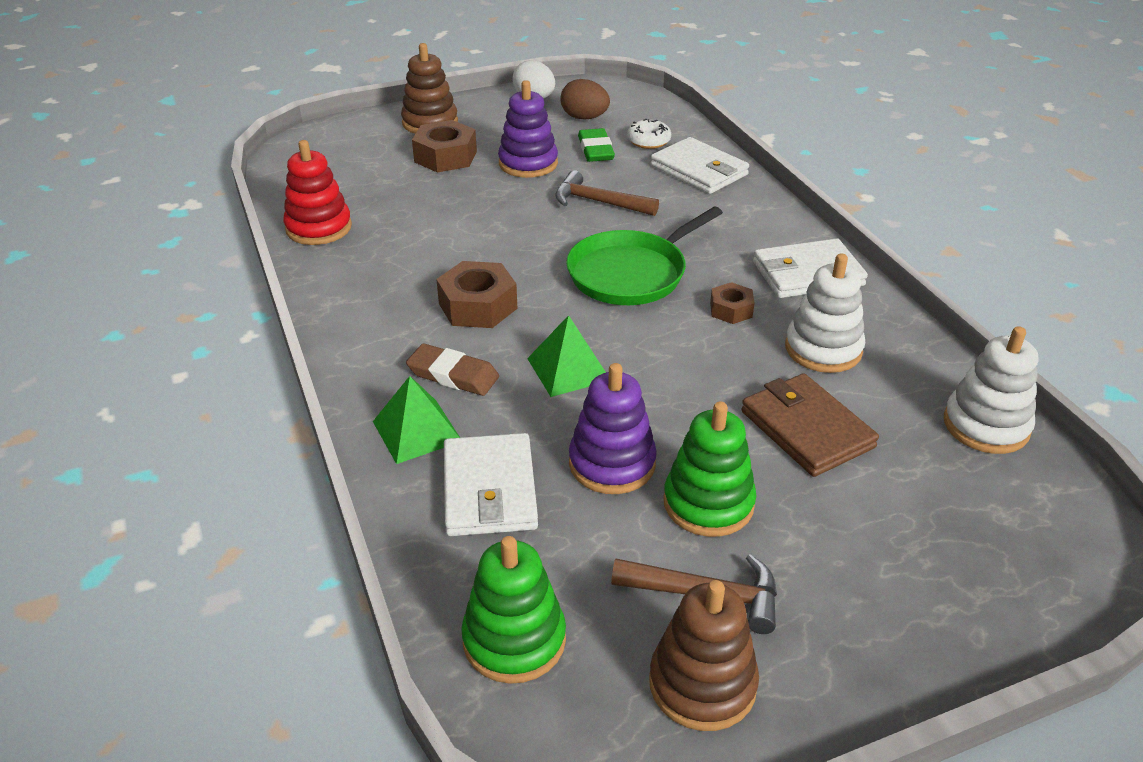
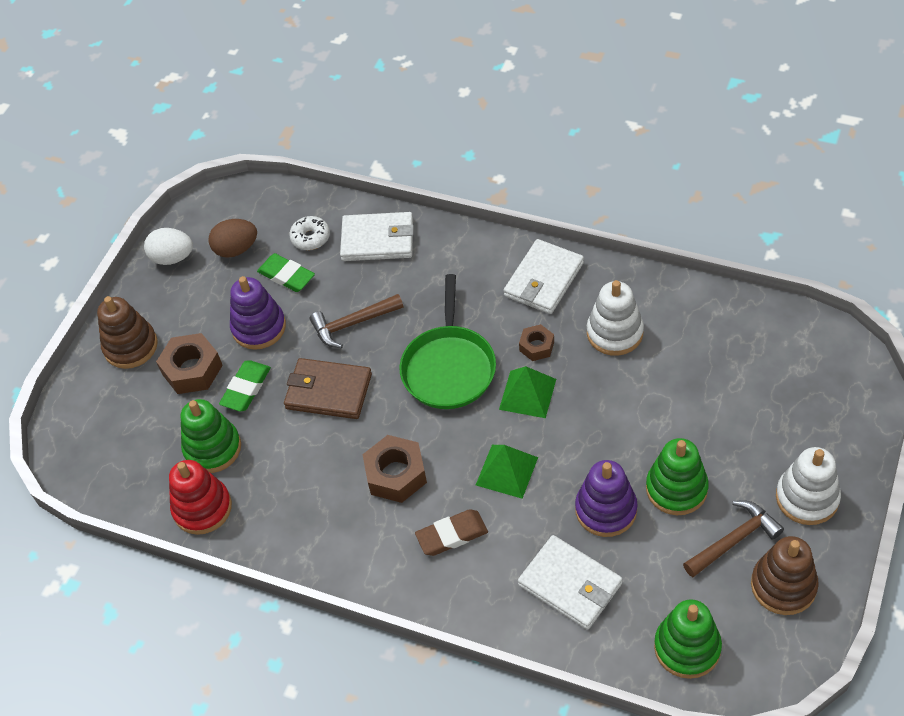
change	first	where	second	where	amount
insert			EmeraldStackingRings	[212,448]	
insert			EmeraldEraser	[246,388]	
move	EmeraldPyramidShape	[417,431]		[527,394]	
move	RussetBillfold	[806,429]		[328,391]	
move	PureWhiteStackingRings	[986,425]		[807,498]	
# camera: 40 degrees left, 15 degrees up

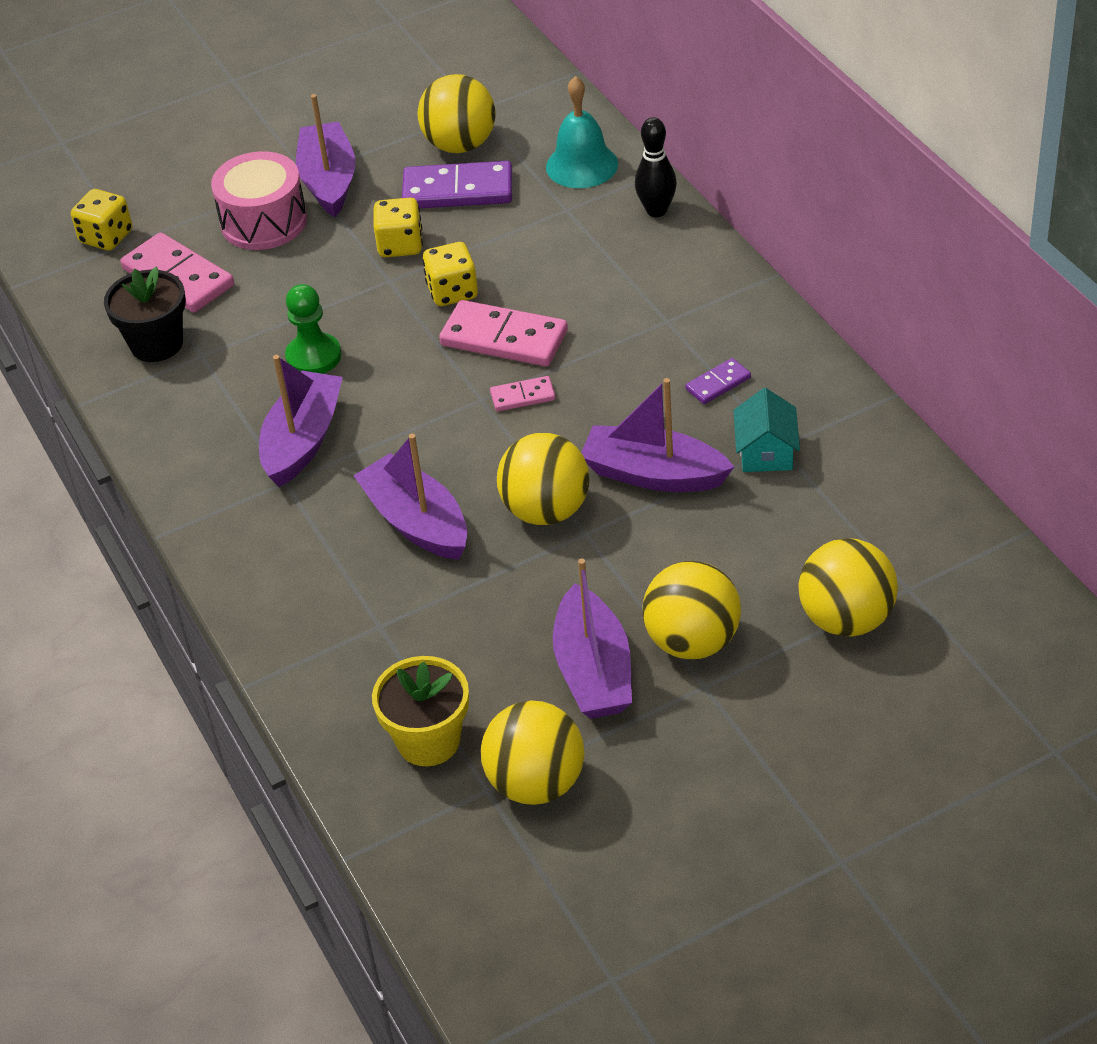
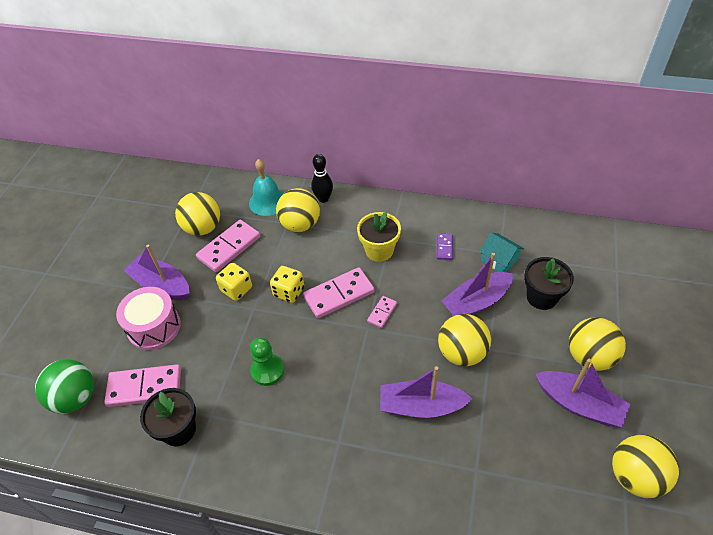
change	first	where	second	where	amount
delete	RoyalPurpleSailboat	[303,440]			
insert			JetBlackPlantPot	[541,297]	
move	YellowPlantPot	[428,741]		[379,250]	
move	YellowBall	[846,619]		[300,224]	
replace	YellowGameDie	[106,237]	EmeraldBall	[75,398]	
recolor	RoyalPurpleDomino	[458,190]	PinkDomino	[229,247]	
# camera: 50 degrees left, 5 degrees up

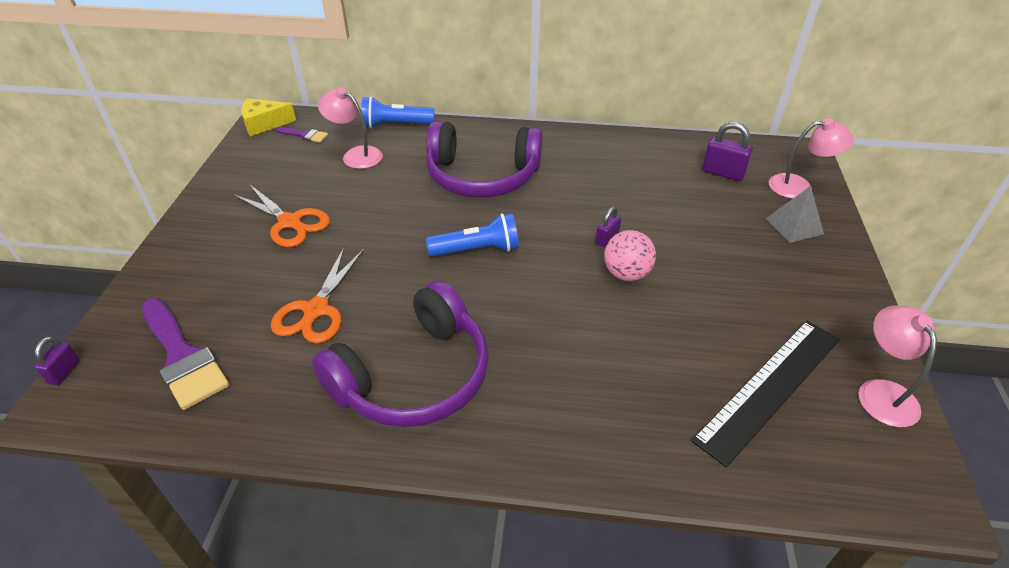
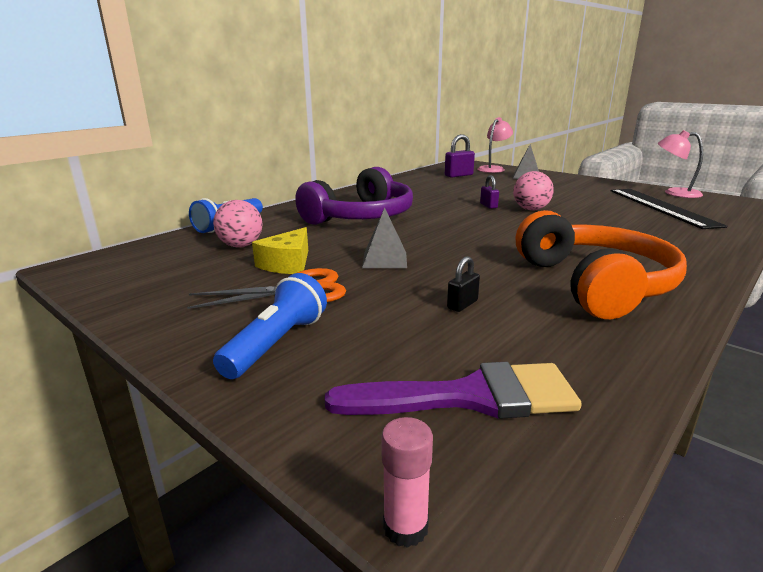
change	first	where	second	where	amount
delete	RoyalPurplePaintbrush	[305,135]			
insert			AshGreyPyramidShape	[384,260]	
move	YellowPieceOfCheese	[264,124]		[287,264]	
move	BlueTorch	[477,250]		[276,343]	
replace	RoyalPurpleSmallLock	[64,372]	PinkStickOfGlue	[405,527]	
replace	OrangeShears	[316,310]	JetBlackSmallLock	[462,304]	
replace	PinkLamp	[356,155]	PinkBall	[241,246]	
recolor	RoyalPurpleHeadset	[414,376]	OrangeHeadset	[594,284]	
# camera: 55 degrees left, 20 degrees down

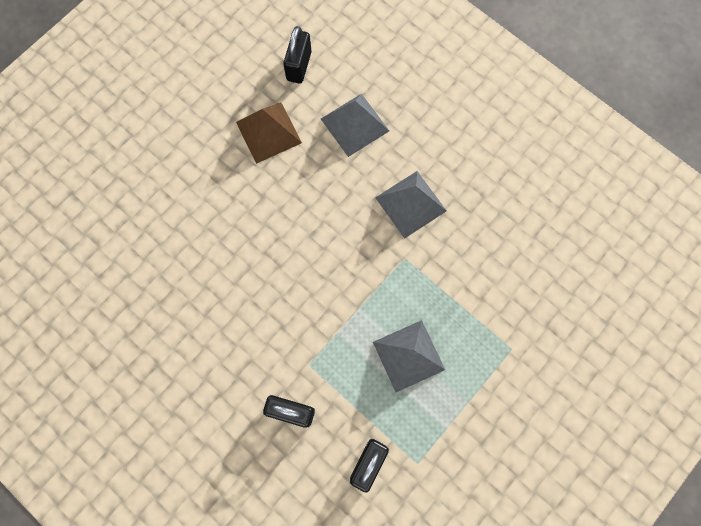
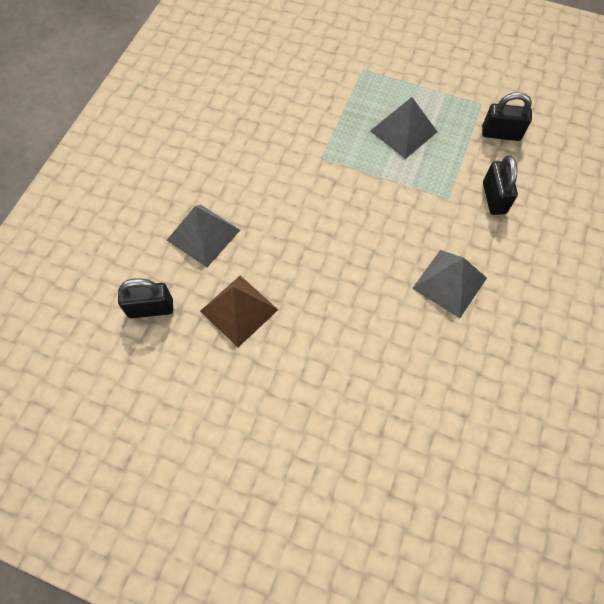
change	first	where	second	where	amount
move	AshGreyPyramidShape	[411,204]		[449,283]	
# camera: 110 degrees left, 10 degrees down

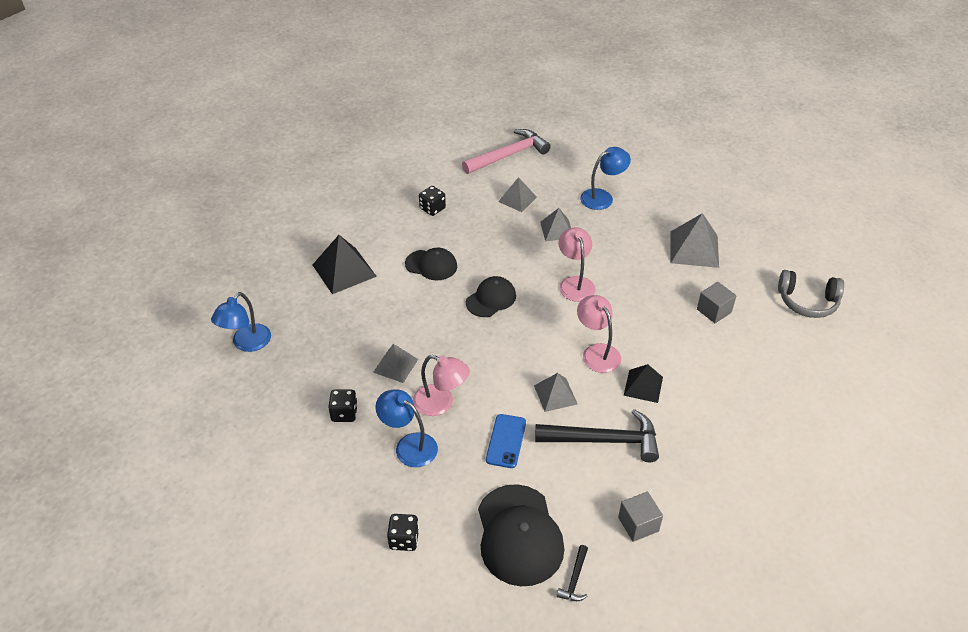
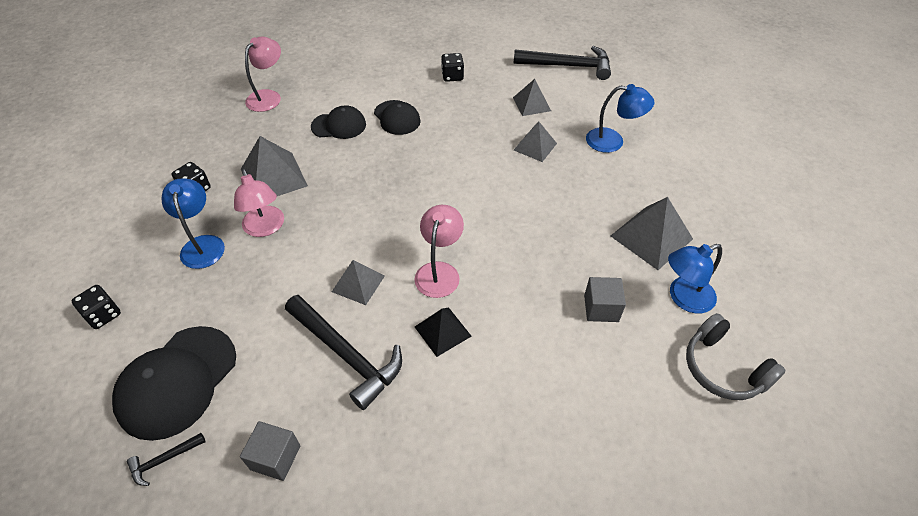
change	first	where	second	where	amount
delete	JetBlackPyramidShape	[344,270]			
delete	BluePhone	[506,441]			
move	BlueLamp	[247,343]		[683,298]	
move	JetBlackPeakedCap	[491,299]		[339,125]	
move	PinkLamp	[575,283]		[268,96]	
recolor	PinkClawHammer	[508,155]	JetBlackClawHammer	[568,66]	
resize	AshGreyPyramidShape	[395,365]		[274,177]	x1.58
# camera: 40 degrees right, 5 degrees up

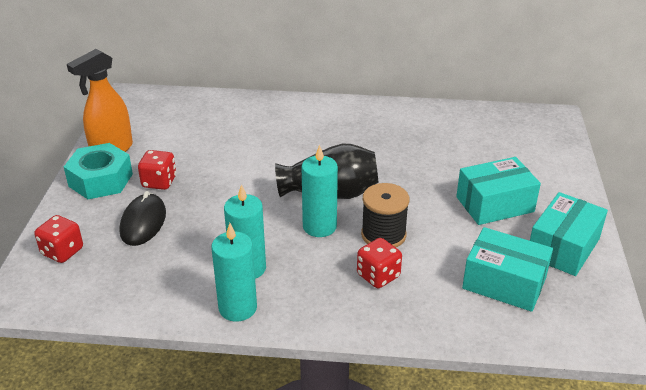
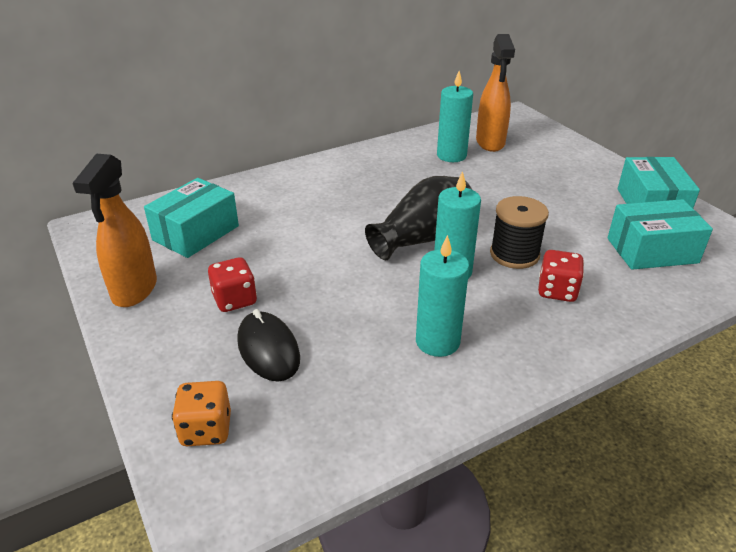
change	first	where	second	where	amount
delete	TurquoiseHexagonNut	[100,180]			
insert			OrangeSprayBottle	[490,143]	
move	TurquoiseWaxCandle	[237,308]		[451,155]	
move	TurquoiseBox	[495,204]		[196,233]	
recolor	CrimsonGameDie	[62,251]	OrangeGameDie	[206,430]	
# camera: 35 degrees left, 0 degrees up

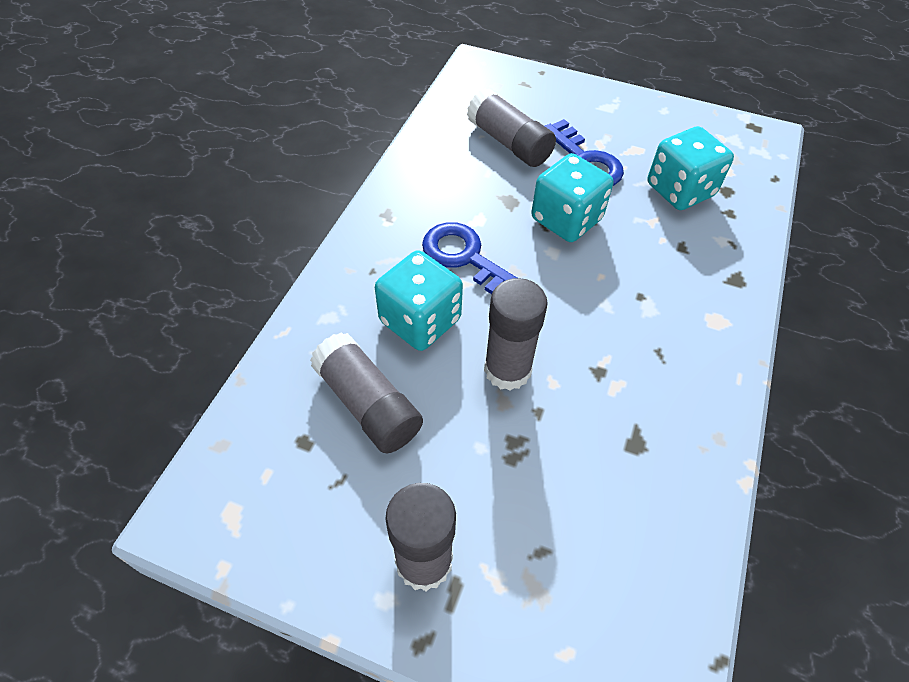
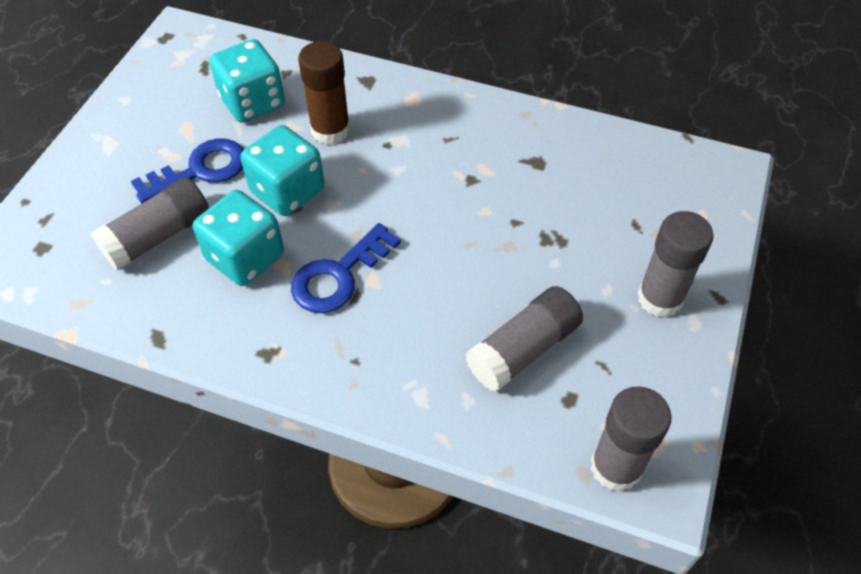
change	first	where	second	where	amount
insert			RussetStickOfGlue	[330,130]	
move	TurquoiseGameDie	[420,321]		[245,257]	
move	AshGreyStickOfGlue	[507,370]		[616,467]	
# camera: 90 degrees left, 0 degrees up

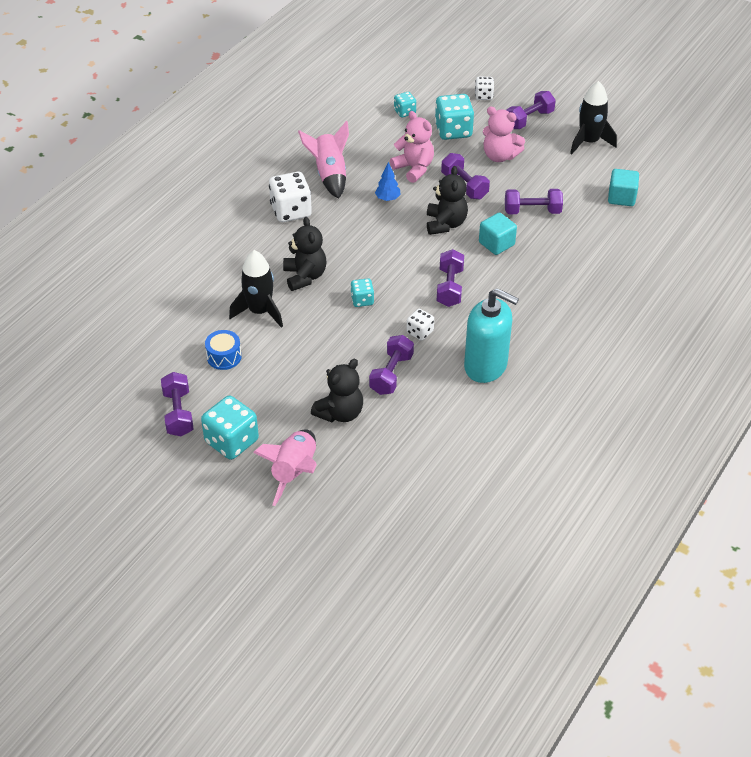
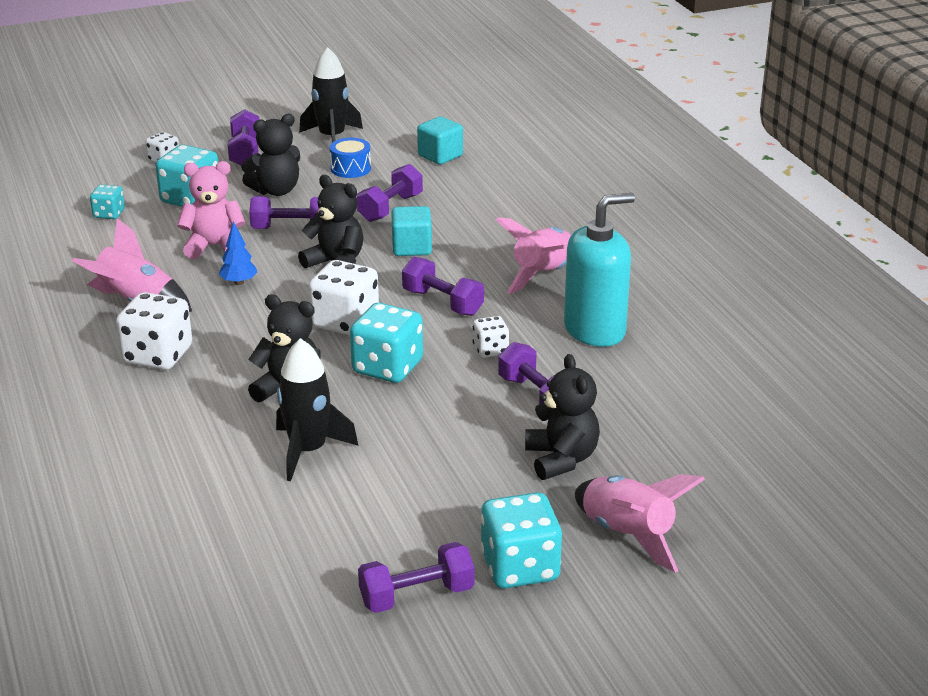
change	first	where	second	where	amount
insert			PureWhiteGameDie	[345,322]	
insert			PinkSpaceship	[543,275]	
move	BlueToyDrum	[224,357]		[350,168]	
recolor	PinkStuffedBear	[499,156]	JetBlackStuffedBear	[276,190]	
rotate	RoyalPurpleDumbbell	[178,413]		[416,596]	45 degrees counterclockwise
resize	TurquoiseGameDie	[362,300]		[387,367]	x1.83
# camera: 55 degrees left, 15 degrees down

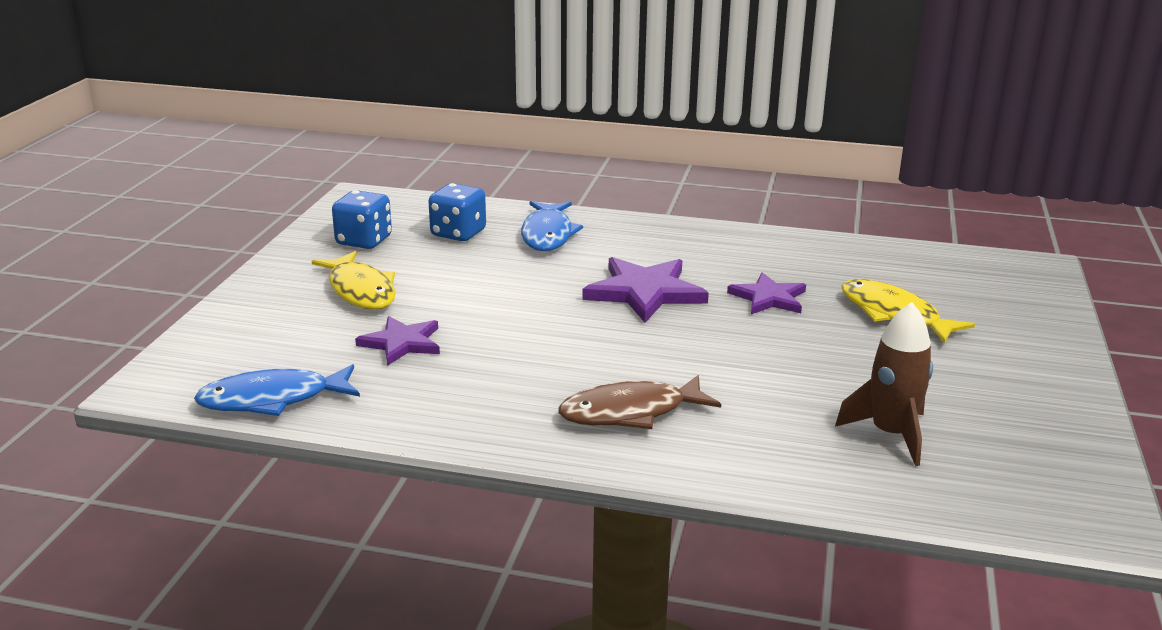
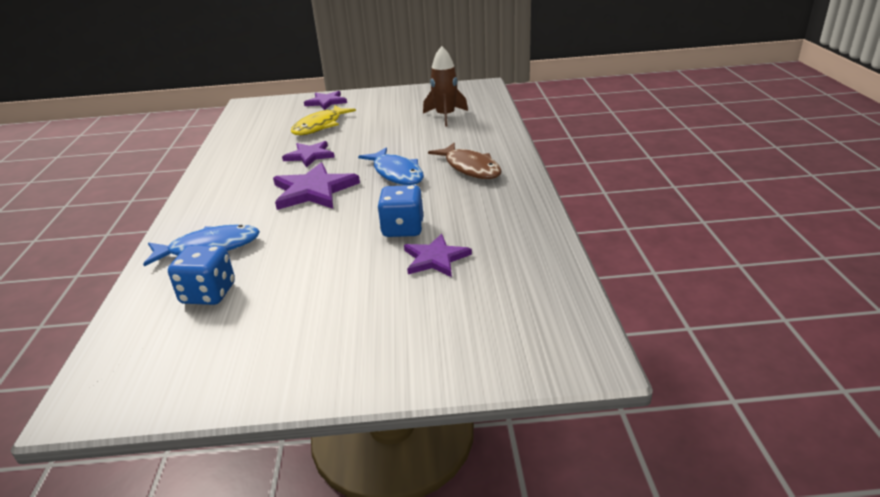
change	first	where	second	where	amount
delete	YellowToyFish	[360,291]			
insert			RoyalPurpleFivePointedStar	[326,102]	
move	BlueToyFish	[272,399]		[396,173]	
move	BlueGameDie	[364,241]		[403,229]	
# camera: 105 degrees left, 5 degrees up

